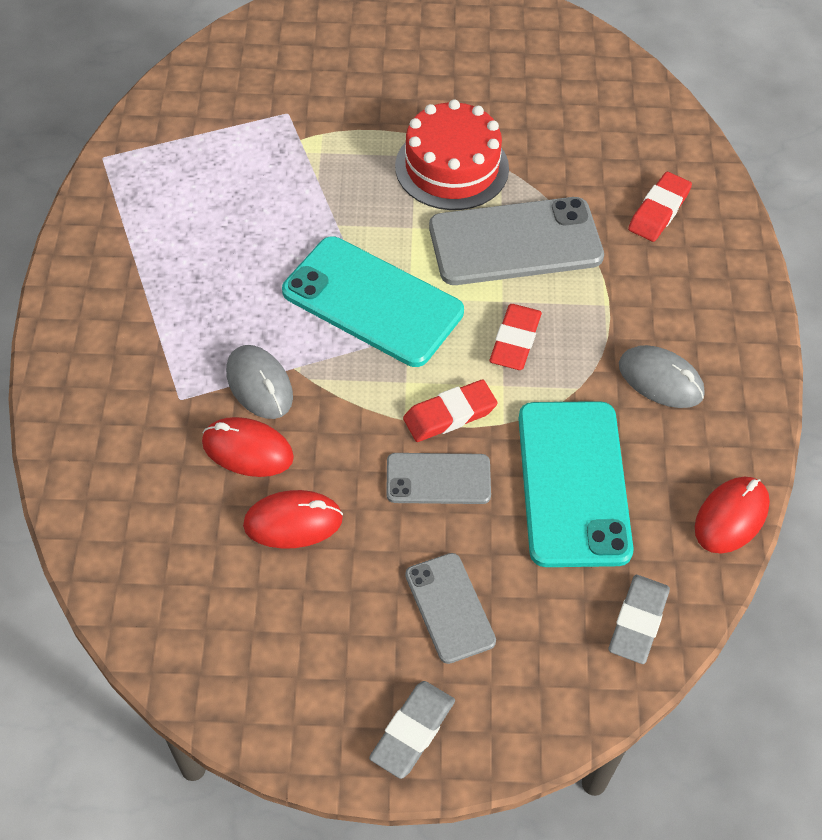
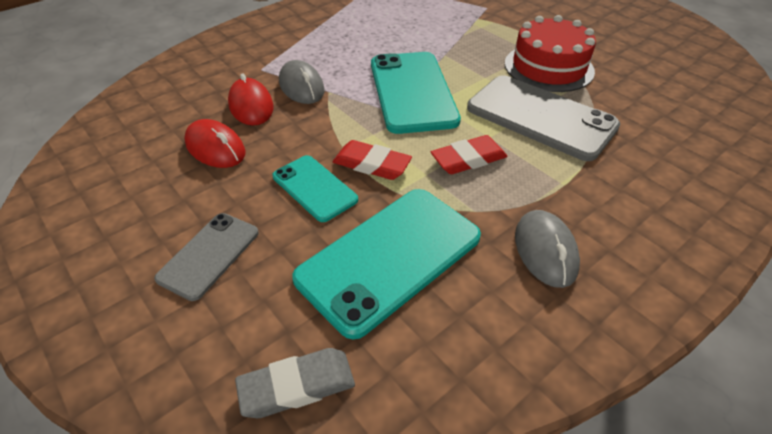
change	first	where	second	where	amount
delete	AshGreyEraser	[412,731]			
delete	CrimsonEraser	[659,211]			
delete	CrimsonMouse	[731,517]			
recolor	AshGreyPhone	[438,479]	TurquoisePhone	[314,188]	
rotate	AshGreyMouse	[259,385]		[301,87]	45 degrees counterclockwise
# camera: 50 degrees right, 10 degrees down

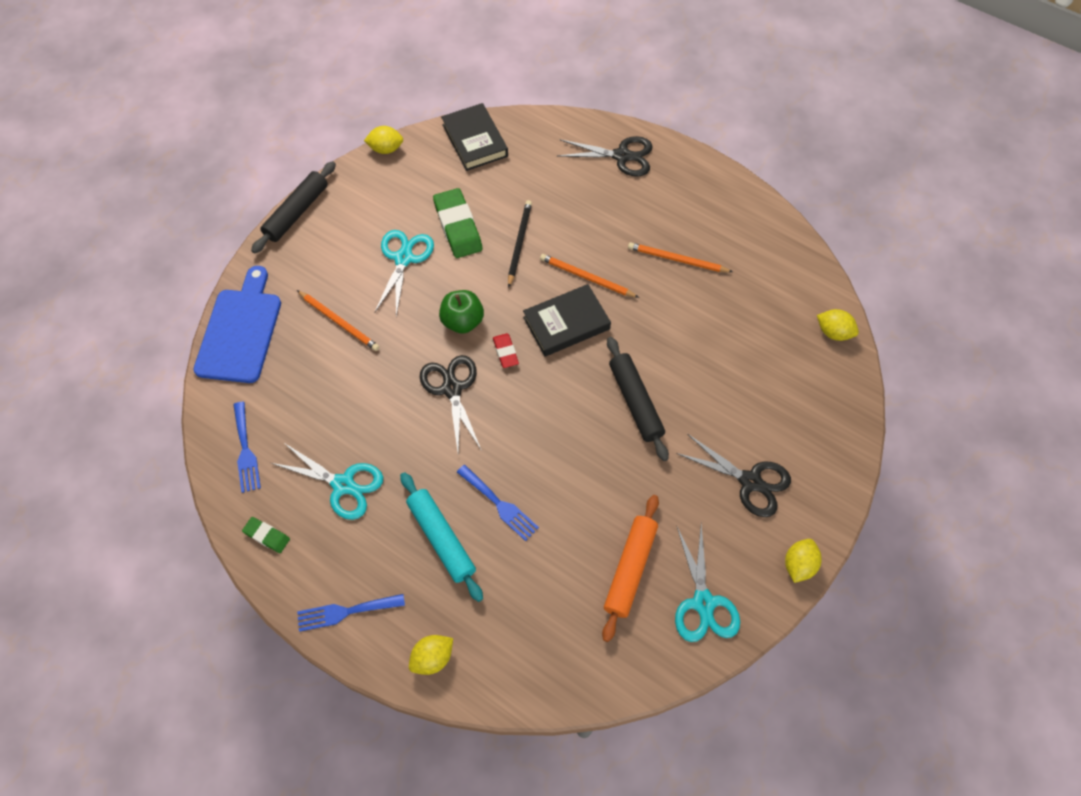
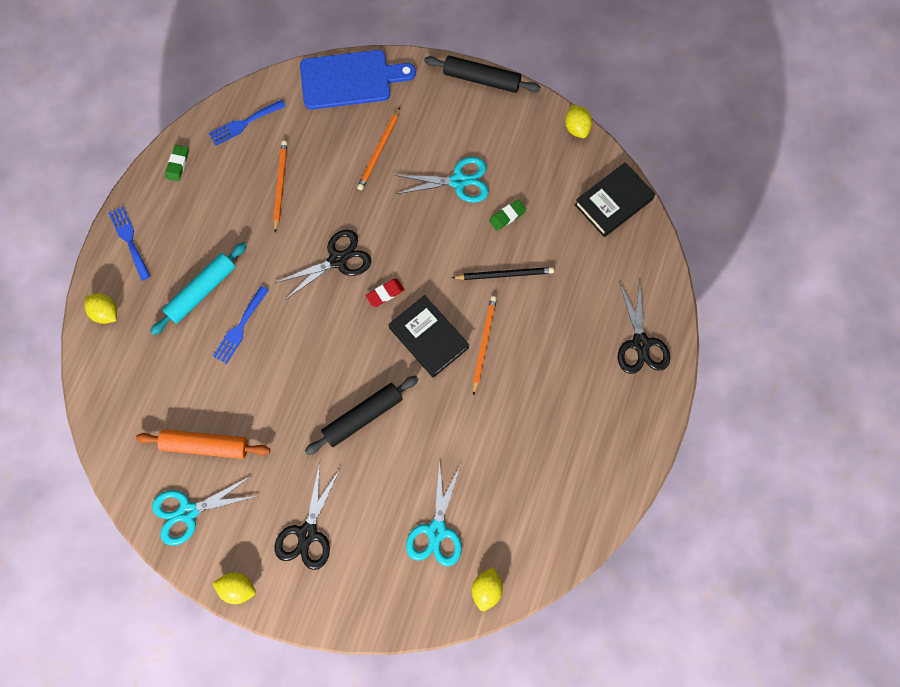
change	first	where	second	where	amount
delete	EmeraldAppleFruit	[462,321]			
move	TurquoiseShears	[343,485]		[436,531]	
move	OrangeLeadPencil	[677,259]		[280,185]	
resize	EmeraldEraser	[458,226]		[507,216]	x0.52
# camera: 75 degrees right, 10 degrees up

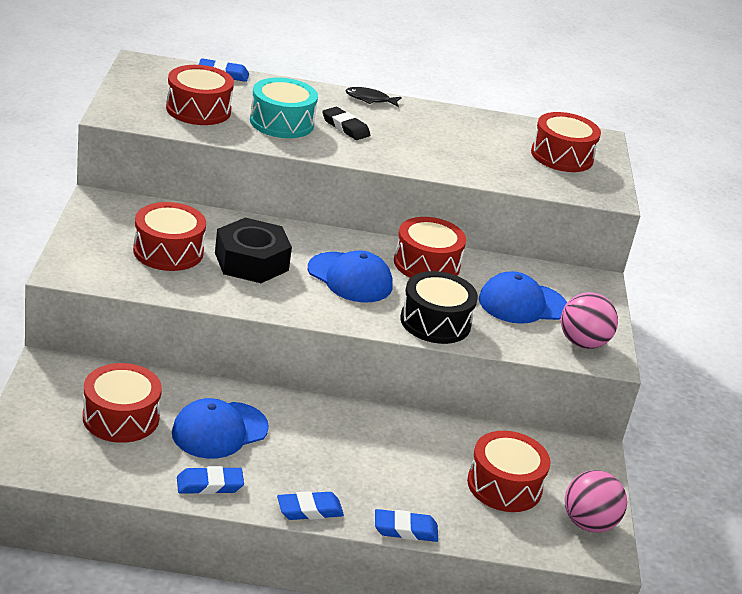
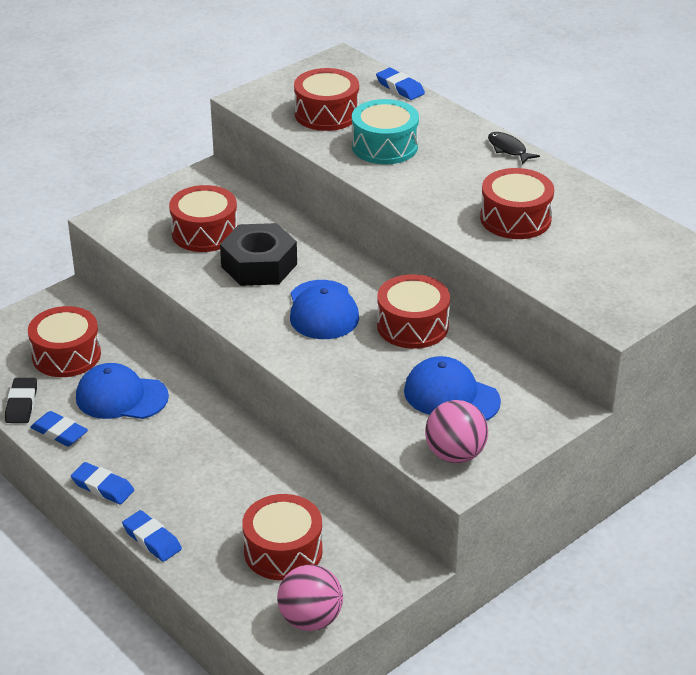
change	first	where	second	where	amount
delete	JetBlackToyDrum	[435,322]			
move	JetBlackEraser	[345,127]		[21,404]	
move	CrimsonToyDrum	[562,156]		[515,218]	
# camera: 50 degrees right, 5 degrees up

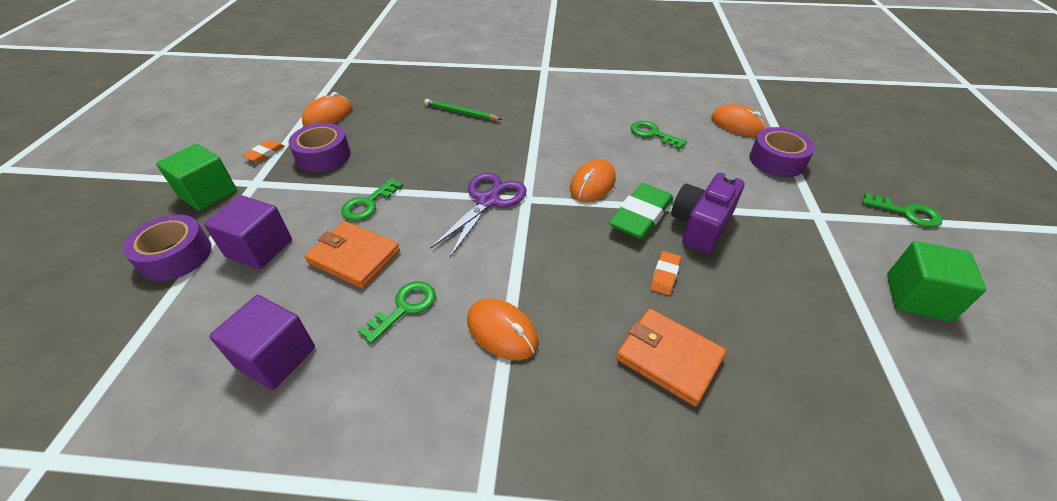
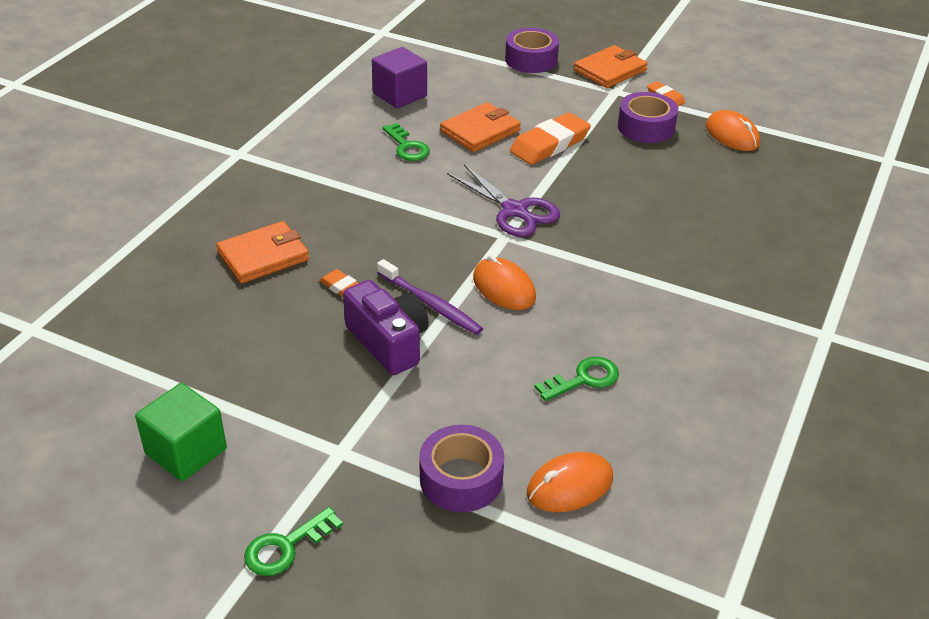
change	first	where	second	where	amount
delete	RoyalPurpleBlock	[259,248]			
delete	EmeraldLeadPencil	[461,112]			
delete	OrangeMouse	[502,331]			
replace	EmeraldBlock	[208,193]	OrangeBillfold	[610,70]	
replace	EmeraldDoorKey	[368,204]	OrangeEraser	[550,144]	
replace	EmeraldEraser	[640,215]	RoyalPurpleToothBrush	[431,304]	
# camera: 110 degrees right, 5 degrees down

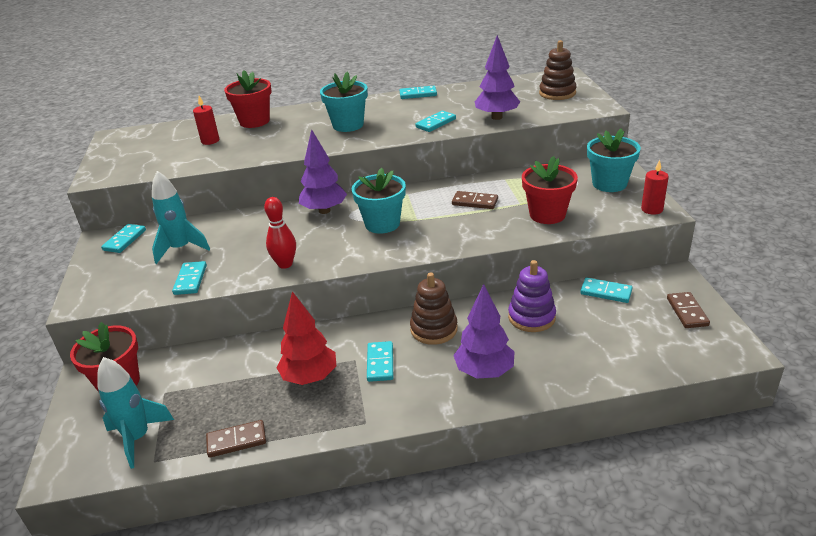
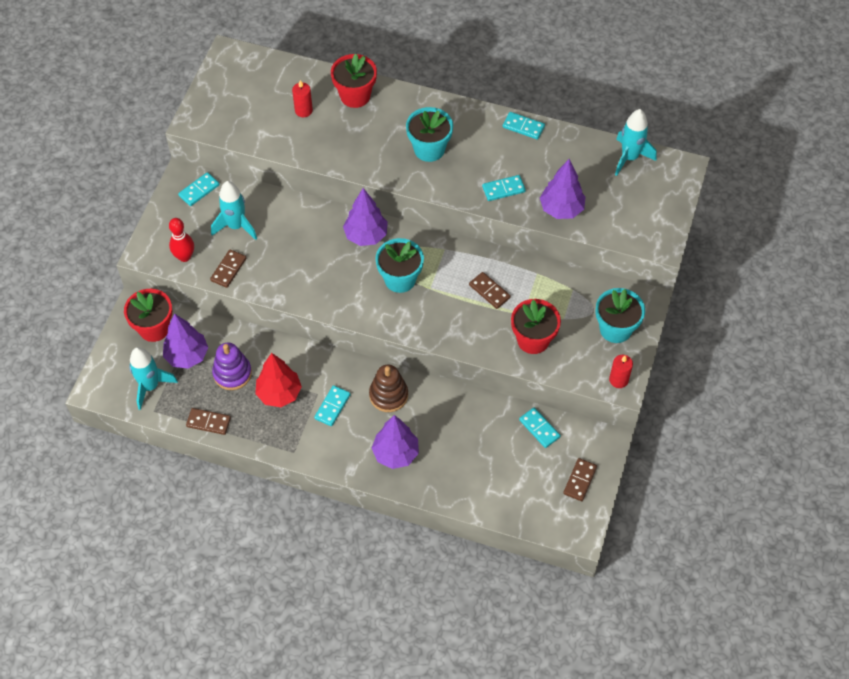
change	first	where	second	where	amount
delete	RussetStackingRings	[557,93]			
insert			RoyalPurpleFirTree	[187,356]	
insert			TurquoiseSpaceship	[629,158]	
move	CrimsonBowlingPin	[285,264]		[184,257]	
move	RoyalPurpleStackingRings	[531,317]		[232,373]	
recolor	TurquoiseDomino	[190,280]	RussetDomino	[228,269]	
# camera: 25 degrees right, 25 degrees up

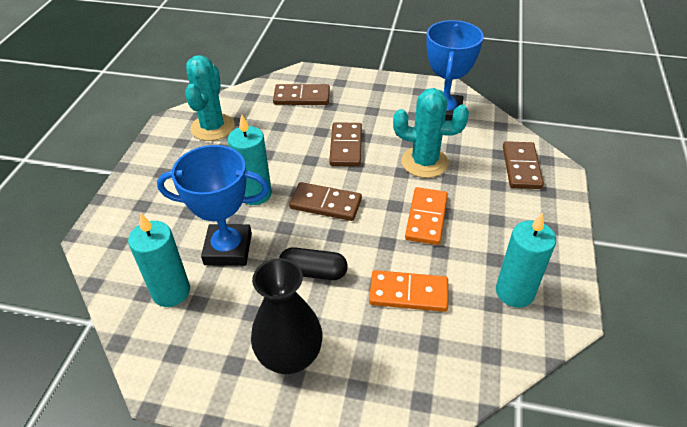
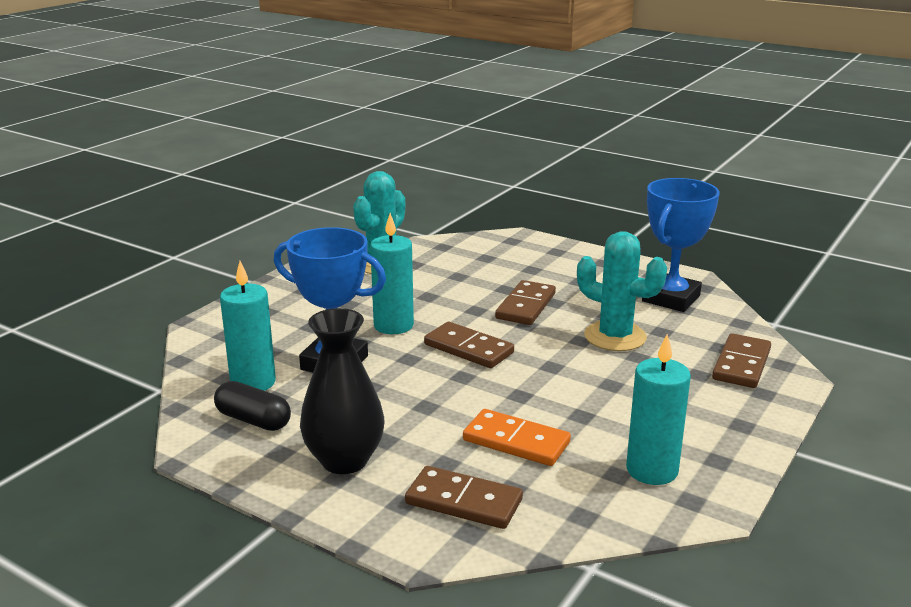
change	first	where	second	where	amount
delete	OrangeDomino	[426,218]			
move	RussetDomino	[302,97]		[464,501]	
move	JetBlackPillShape	[313,272]		[253,420]	
# camera: 20 degrees right, 20 degrees down

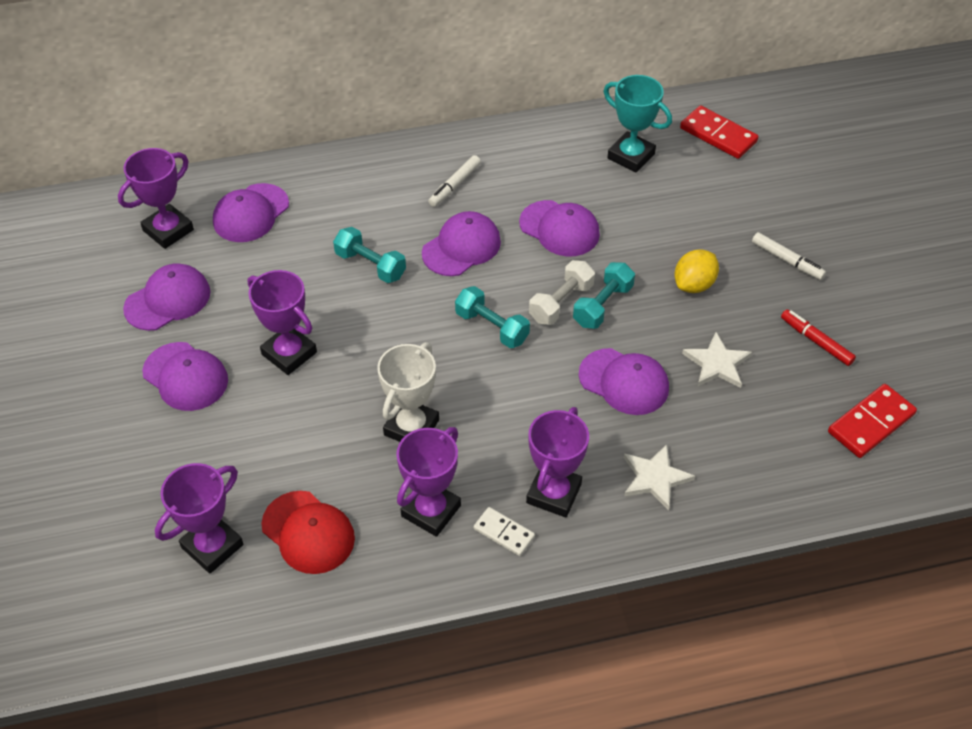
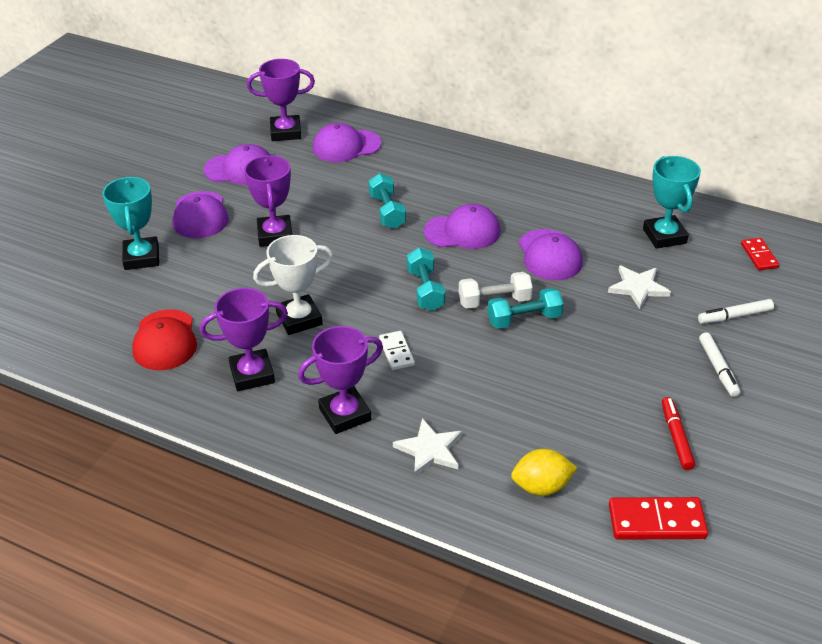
change	first	where	second	where	amount
delete	RoyalPurplePrizeCup	[212,546]			
delete	RoyalPurplePeakedCap	[624,382]			
insert			TurquoisePrizeCup	[141,257]	
move	PureWhiteMarker	[454,185]		[734,316]	
move	PureWhiteDomino	[504,533]		[396,352]	
move	YellowToyLemon	[694,284]		[541,487]	
move	PureWhiteFivePointedStar	[717,363]		[638,288]	
resize	CrimsonDomino	[718,135]		[759,256]	x0.62
# camera: 40 degrees right, 10 degrees down

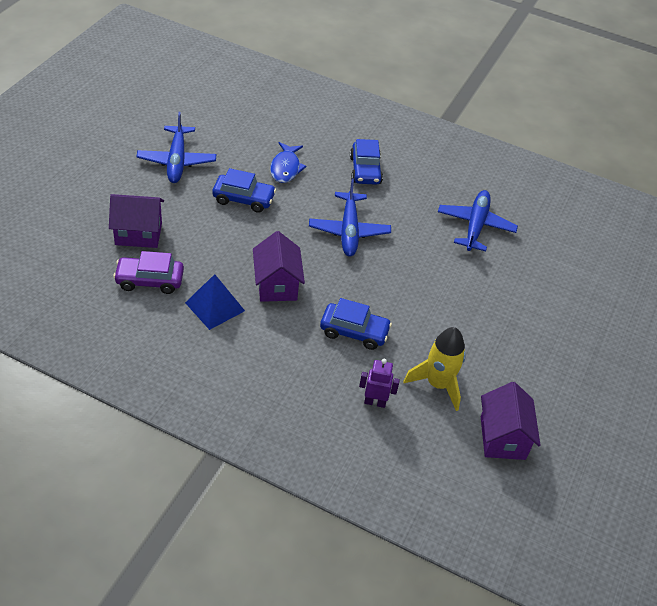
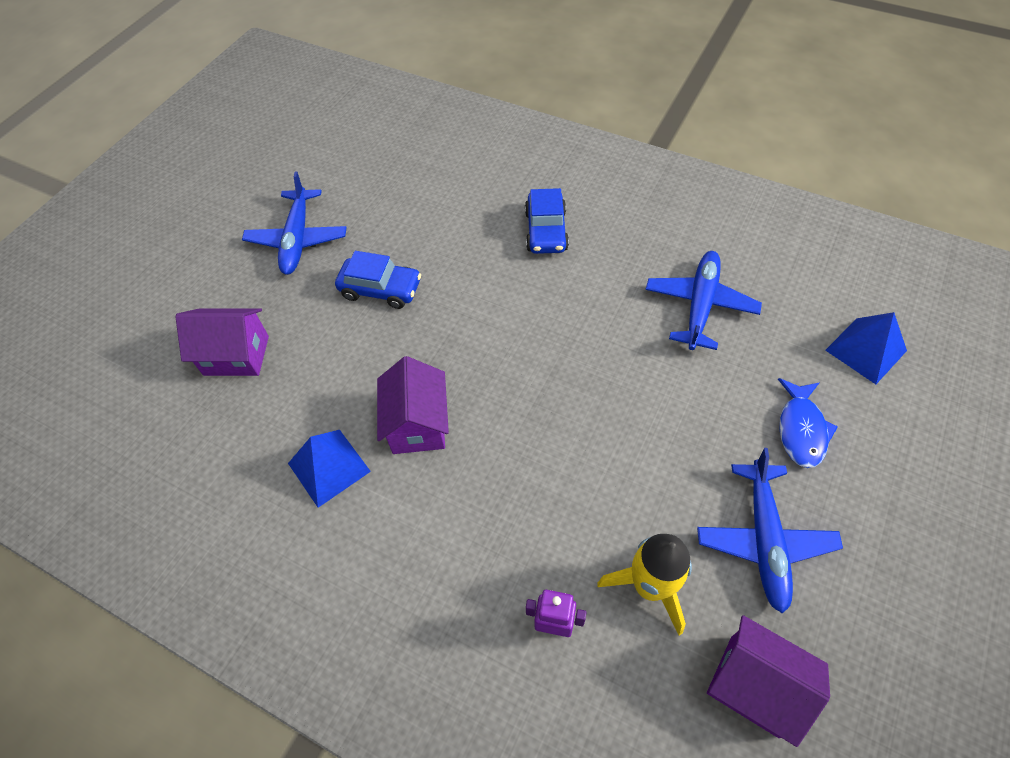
change	first	where	second	where	amount
delete	RoyalPurpleAutomobile	[149,280]			
delete	BlueAutomobile	[354,332]			
insert			BluePyramidShape	[865,350]	
move	BlueToyFish	[285,168]		[801,429]	
move	BlueToyPlane	[349,230]		[764,539]	
rotate	RoyalPurpleCottage	[502,438]		[754,685]	60 degrees counterclockwise
# camera: 10 degrees right, 10 degrees up

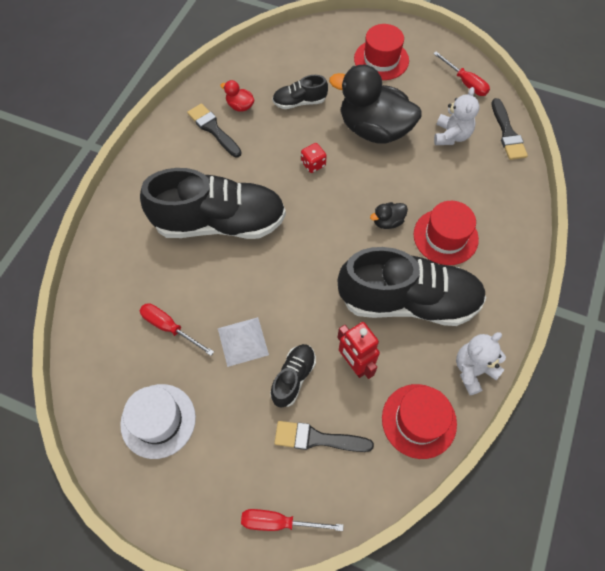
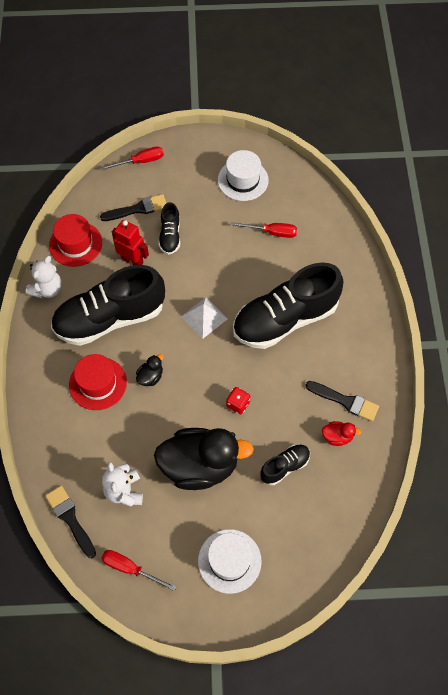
change	first	where	second	where	amount
move	PureWhitePyramidShape	[243,341]		[204,317]	
recolor	CrimsonTopHat	[381,60]	PureWhiteTopHat	[229,561]	
# camera: 155 degrees right, 0 degrees up

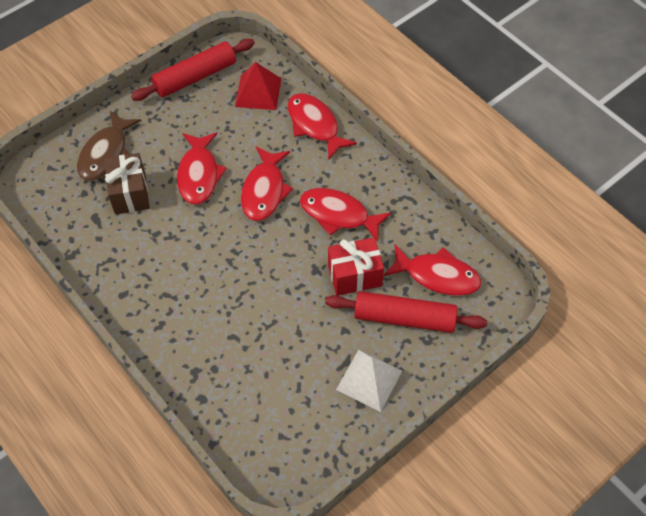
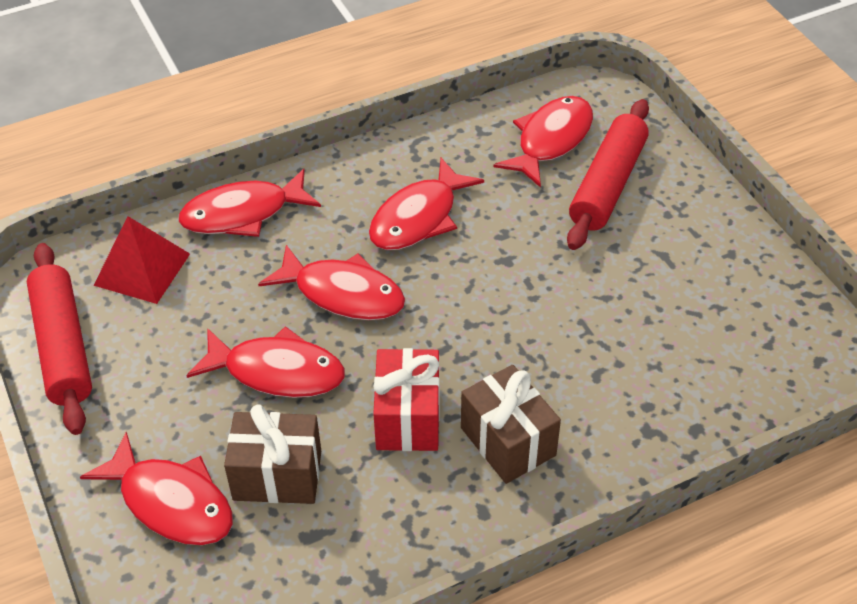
change	first	where	second	where	amount
delete	PureWhitePyramidShape	[369,380]			
insert			RussetGift	[508,441]	
move	CrimsonGift	[354,275]		[408,418]	
recolor	RussetToyFish	[106,153]	CrimsonToyFish	[171,502]	
# camera: 75 degrees left, 10 degrees down

